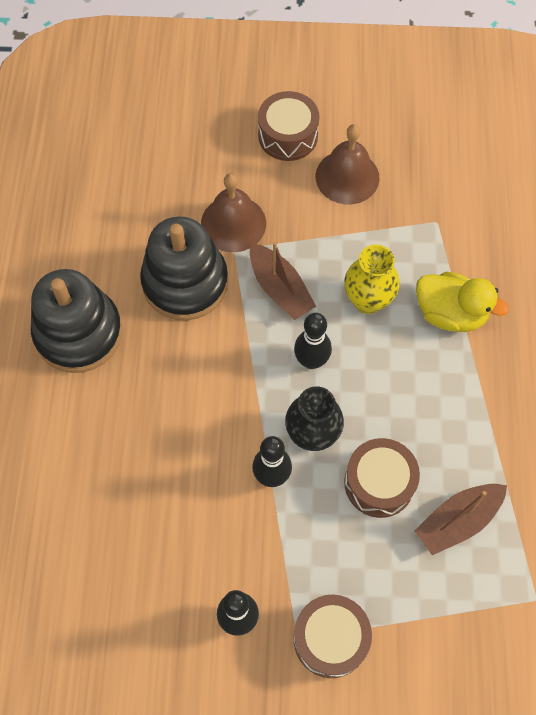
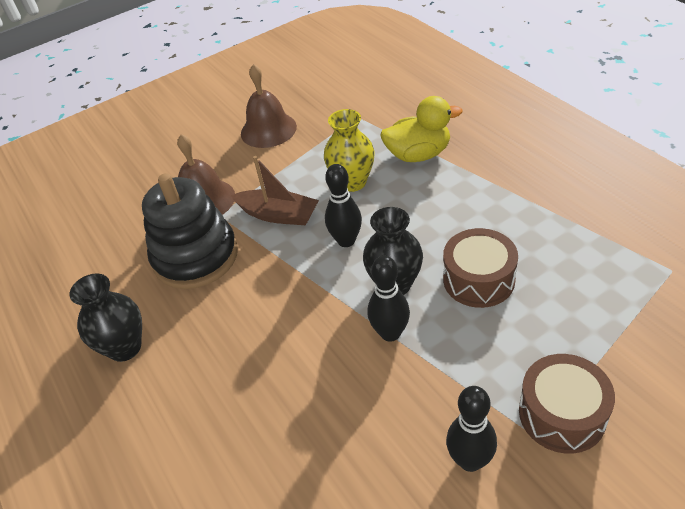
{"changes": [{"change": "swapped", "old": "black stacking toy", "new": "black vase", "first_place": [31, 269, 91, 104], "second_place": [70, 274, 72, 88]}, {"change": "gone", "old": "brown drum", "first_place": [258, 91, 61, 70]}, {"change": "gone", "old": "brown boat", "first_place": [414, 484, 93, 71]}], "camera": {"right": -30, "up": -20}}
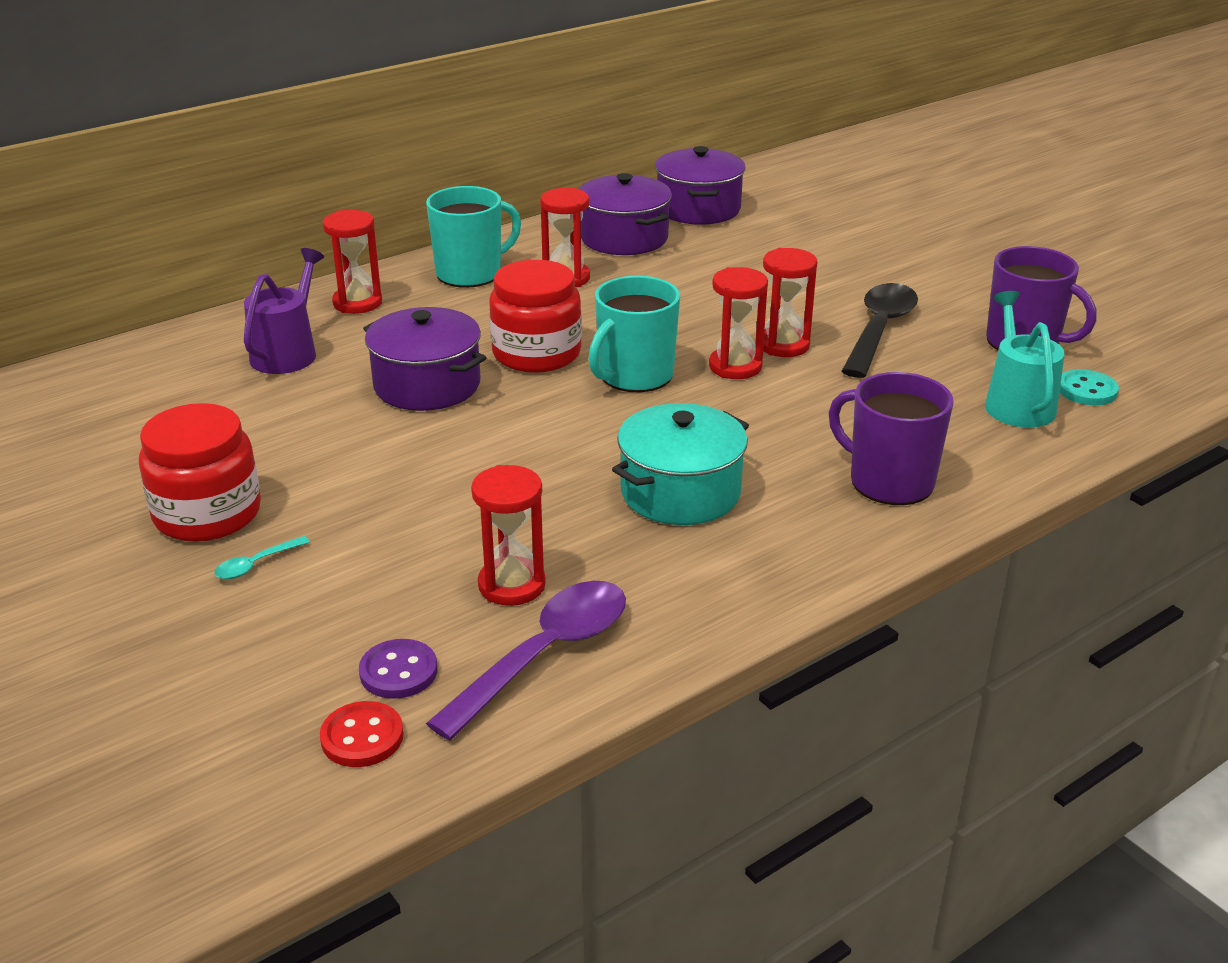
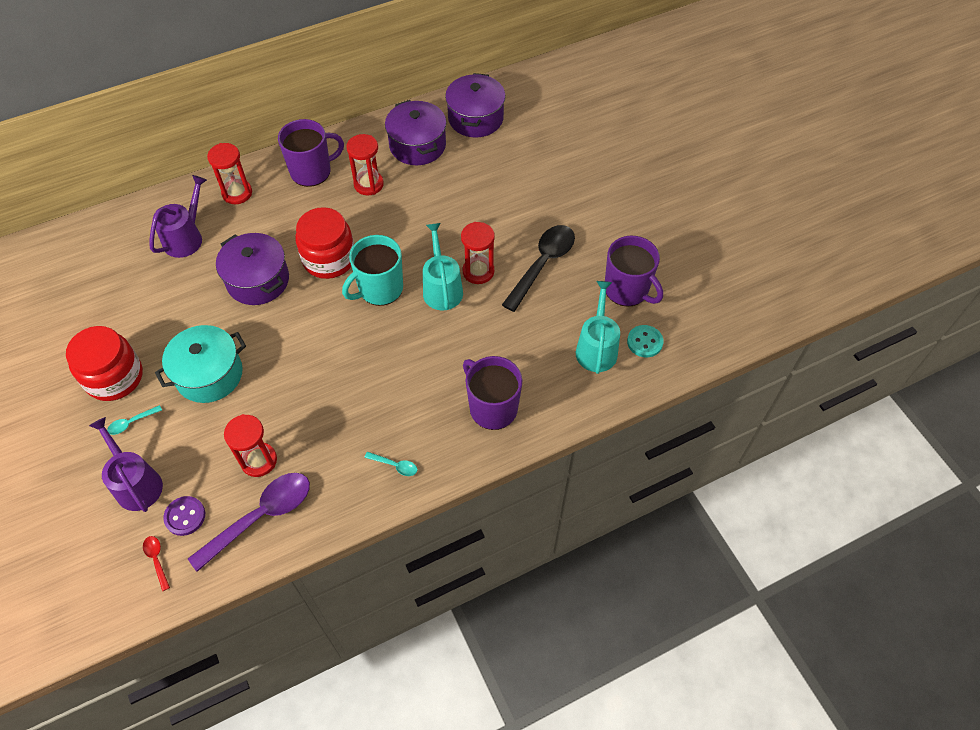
{"changes": [{"change": "swapped", "old": "red button", "new": "red spoon", "first_place": [320, 701, 84, 66], "second_place": [143, 536, 27, 55]}, {"change": "repainted", "old": "turquoise mug", "new": "purple mug", "first_place": [426, 186, 95, 102], "second_place": [278, 119, 66, 68]}, {"change": "shifted", "old": "turquoise pot", "first_place": [612, 403, 137, 122], "second_place": [155, 325, 91, 78]}, {"change": "swapped", "old": "red hourglass", "new": "turquoise watering can", "first_place": [709, 267, 59, 112], "second_place": [423, 223, 40, 88]}, {"change": "new", "new": "purple watering can", "second_place": [89, 417, 74, 95]}, {"change": "new", "new": "turquoise spoon", "second_place": [365, 452, 52, 24]}], "camera": {"right": 10, "up": 25}}
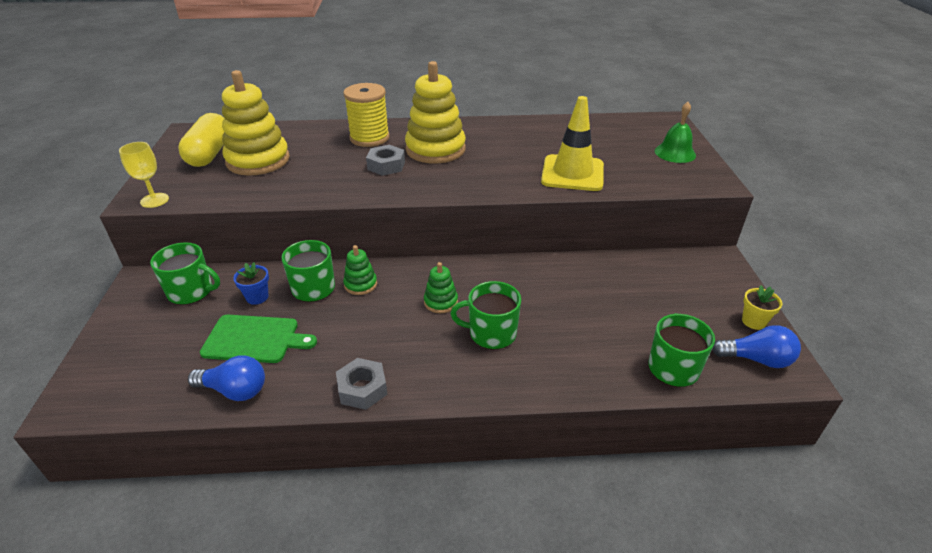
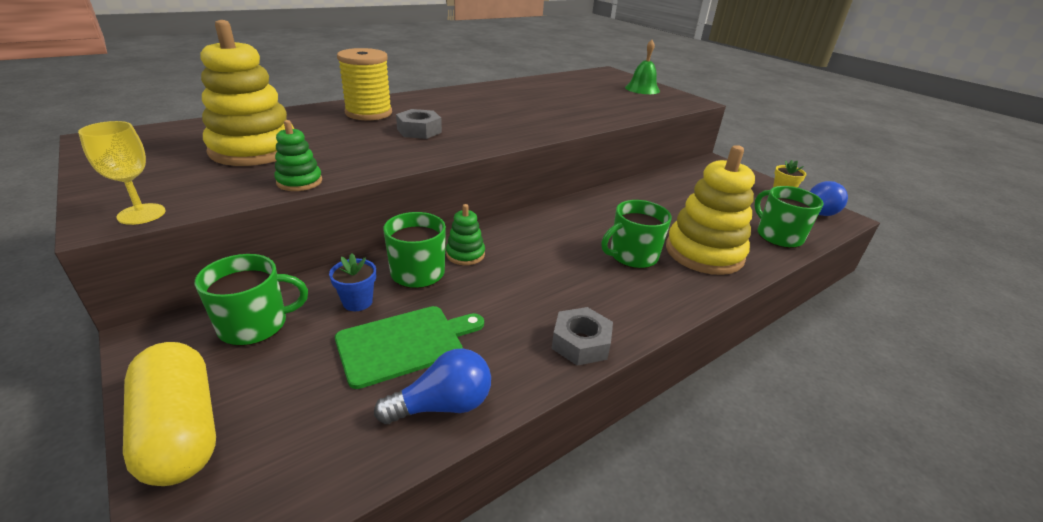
{"changes": [{"change": "shifted", "old": "yellow capsule", "first_place": [178, 113, 46, 54], "second_place": [123, 342, 93, 144]}, {"change": "shifted", "old": "yellow stacking toy", "first_place": [405, 61, 61, 103], "second_place": [666, 145, 89, 130]}, {"change": "shifted", "old": "green stacking toy", "first_place": [424, 262, 34, 51], "second_place": [274, 120, 48, 71]}, {"change": "gone", "old": "yellow traffic cone", "first_place": [541, 96, 63, 95]}], "camera": {"right": -35, "up": -5}}
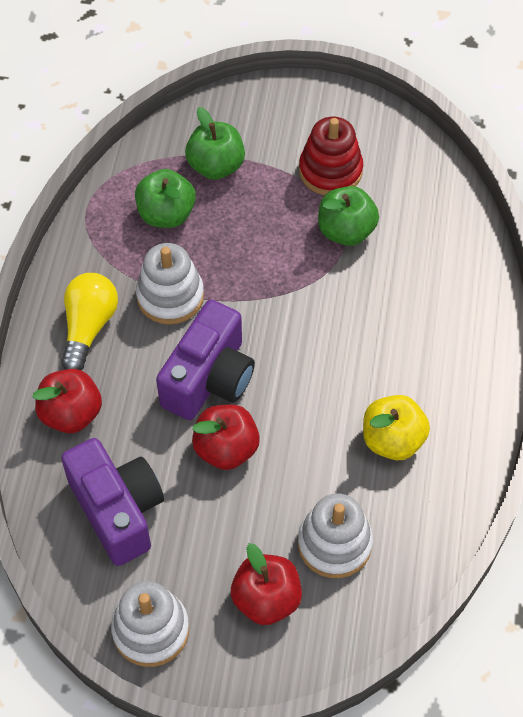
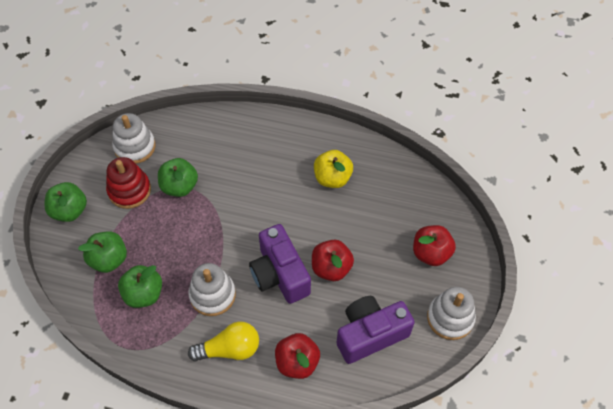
{"changes": [{"change": "rotated", "old": "yellow light bulb", "first_place": [61, 273, 57, 97], "second_place": [188, 322, 71, 39], "degrees": 150}, {"change": "rotated", "old": "purple camera", "first_place": [156, 300, 99, 120], "second_place": [249, 224, 62, 80], "degrees": -150}, {"change": "shifted", "old": "white stacking toy", "first_place": [298, 493, 75, 85], "second_place": [112, 113, 44, 51]}, {"change": "new", "new": "green apple", "second_place": [45, 182, 42, 40]}], "camera": {"right": -85, "up": 0}}
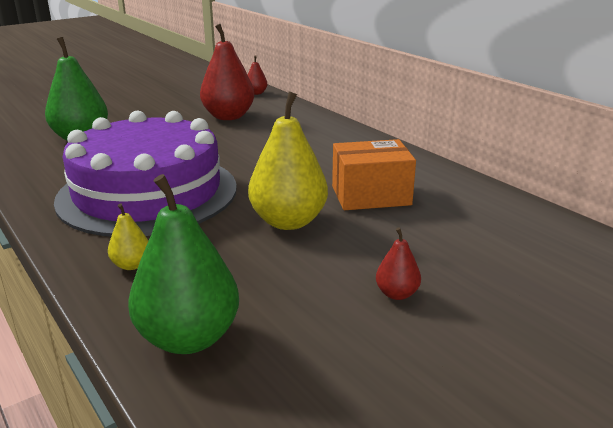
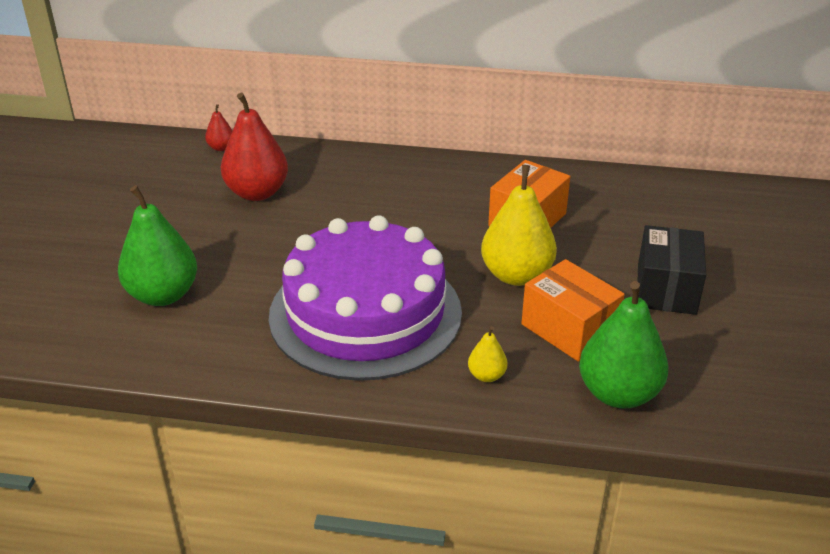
{"changes": [{"change": "swapped", "old": "red pear", "new": "black box", "first_place": [376, 227, 45, 73], "second_place": [638, 225, 68, 90]}, {"change": "new", "new": "orange box", "second_place": [521, 259, 104, 103]}], "camera": {"right": -45, "up": 10}}
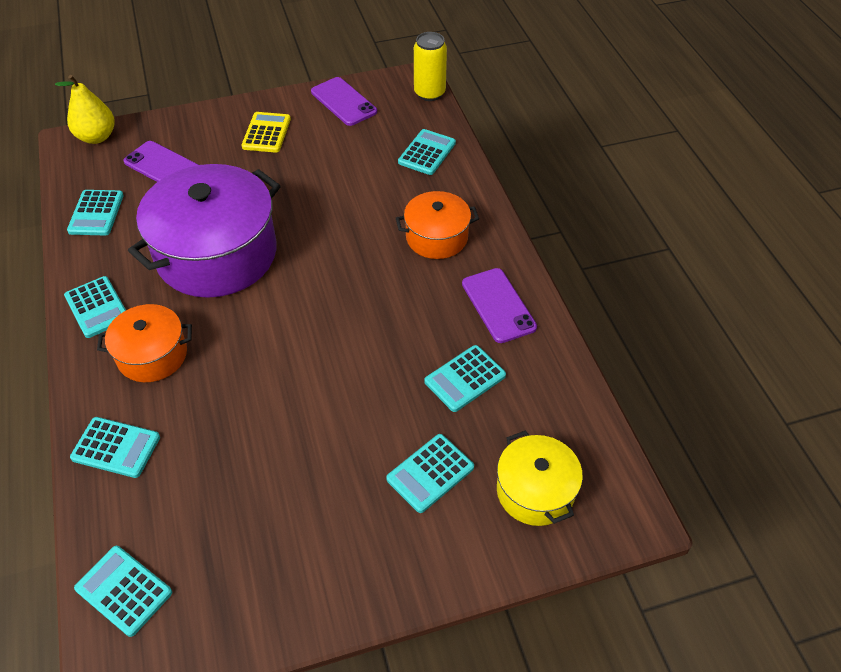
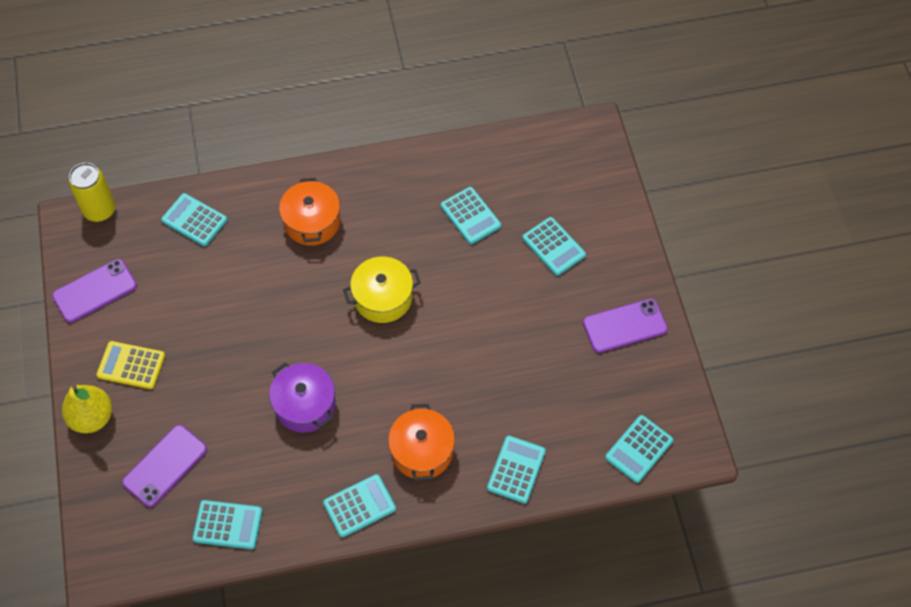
{"changes": [{"change": "shifted", "old": "yellow pear", "first_place": [55, 75, 60, 69], "second_place": [62, 385, 50, 48]}, {"change": "scaled", "old": "purple pot", "first_place": [128, 164, 153, 134], "second_place": [269, 363, 67, 69], "factor": 0.53}, {"change": "shifted", "old": "purple phone", "first_place": [462, 268, 75, 75], "second_place": [583, 299, 85, 54]}, {"change": "shifted", "old": "yellow pot", "first_place": [497, 430, 86, 96], "second_place": [343, 257, 78, 66]}], "camera": {"right": -85, "up": 10}}
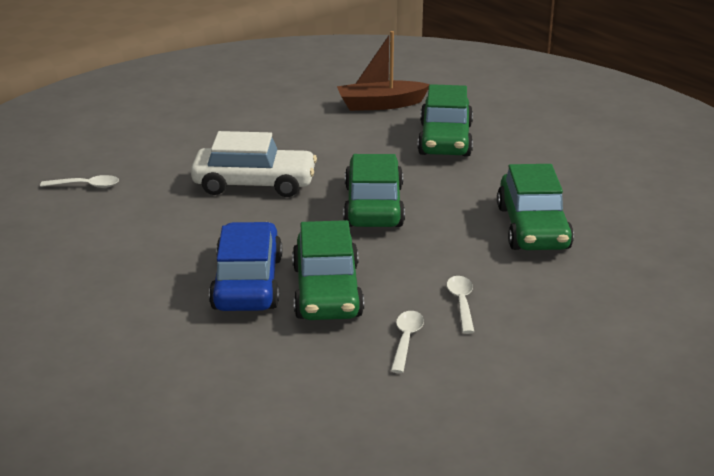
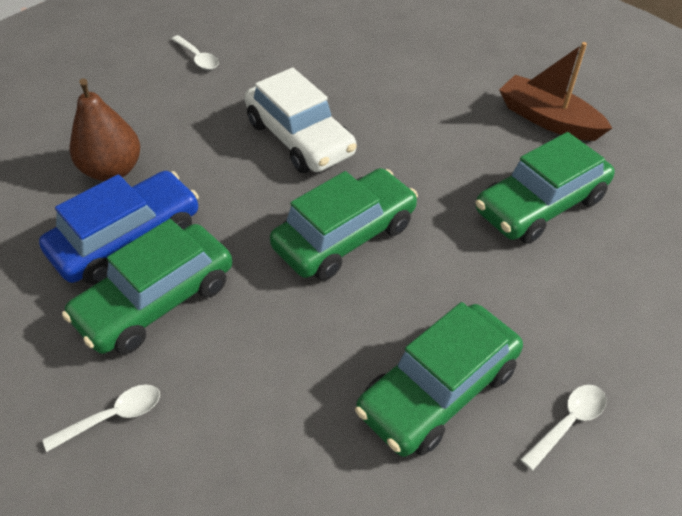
{"changes": [{"change": "shifted", "old": "white spoon", "first_place": [447, 276, 27, 58], "second_place": [520, 385, 86, 86]}, {"change": "new", "new": "brown pear", "second_place": [70, 79, 70, 102]}], "camera": {"right": 50, "up": 20}}
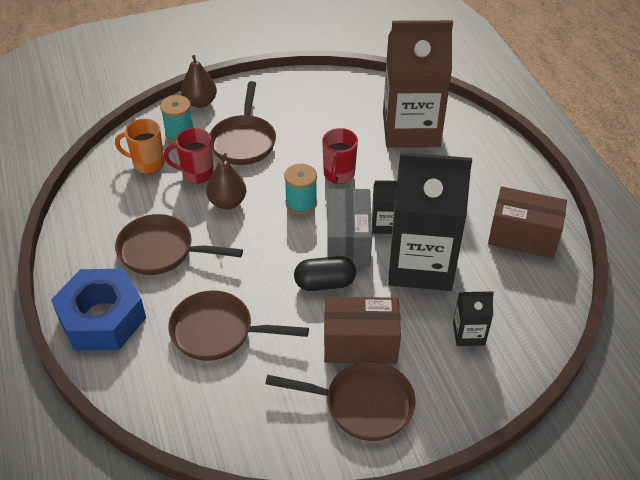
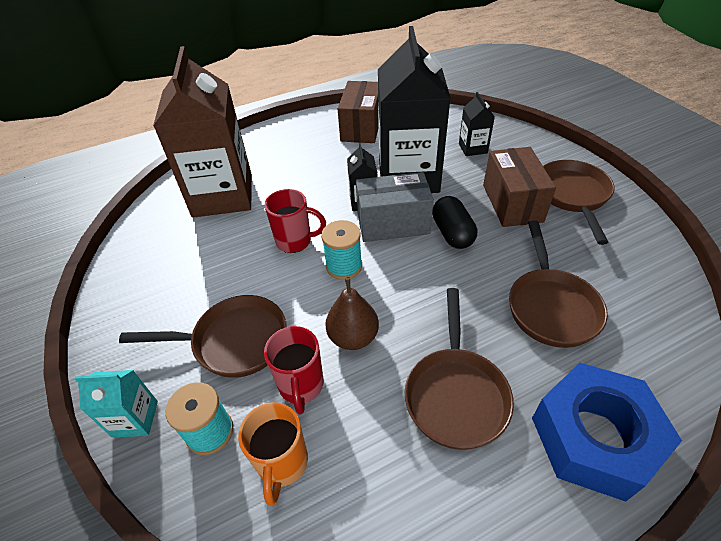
{"changes": [{"change": "swapped", "old": "brown pear", "new": "turquoise carton", "first_place": [181, 55, 36, 53], "second_place": [75, 370, 83, 68]}], "camera": {"right": -95, "up": 0}}
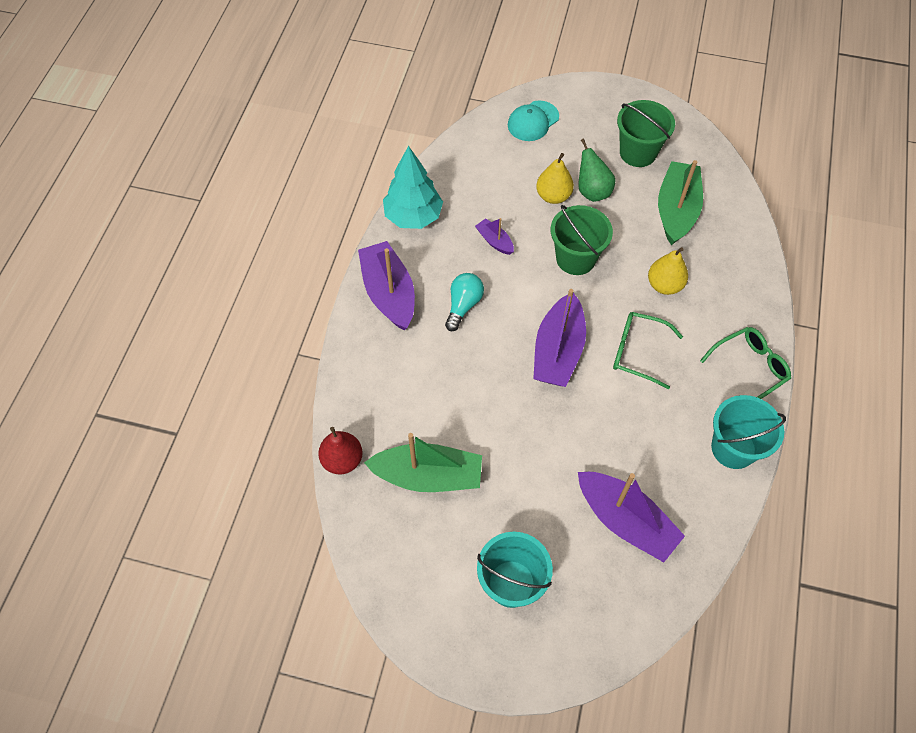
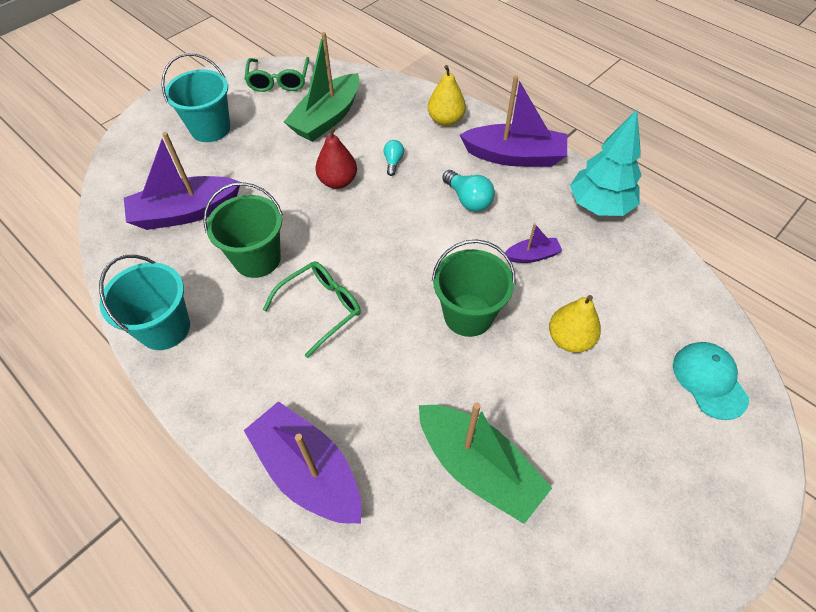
{"changes": [{"change": "shifted", "old": "red pear", "first_place": [318, 427, 45, 48], "second_place": [315, 126, 42, 63]}, {"change": "shifted", "old": "purple boat", "first_place": [533, 289, 53, 98], "second_place": [244, 401, 118, 123]}, {"change": "gone", "old": "green pear", "first_place": [578, 139, 37, 63]}, {"change": "shifted", "old": "green bucket", "first_place": [617, 100, 58, 67], "second_place": [203, 182, 80, 96]}, {"change": "shifted", "old": "yellow pear", "first_place": [648, 247, 40, 48], "second_place": [428, 65, 38, 61]}, {"change": "shifted", "old": "green glasses", "first_place": [700, 327, 91, 72], "second_place": [244, 57, 65, 35]}, {"change": "new", "new": "turquoise light bulb", "second_place": [383, 140, 21, 36]}], "camera": {"right": 120, "up": -5}}
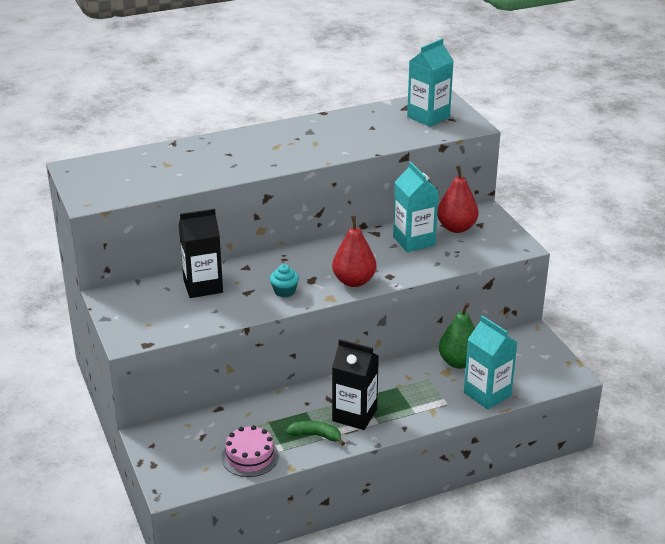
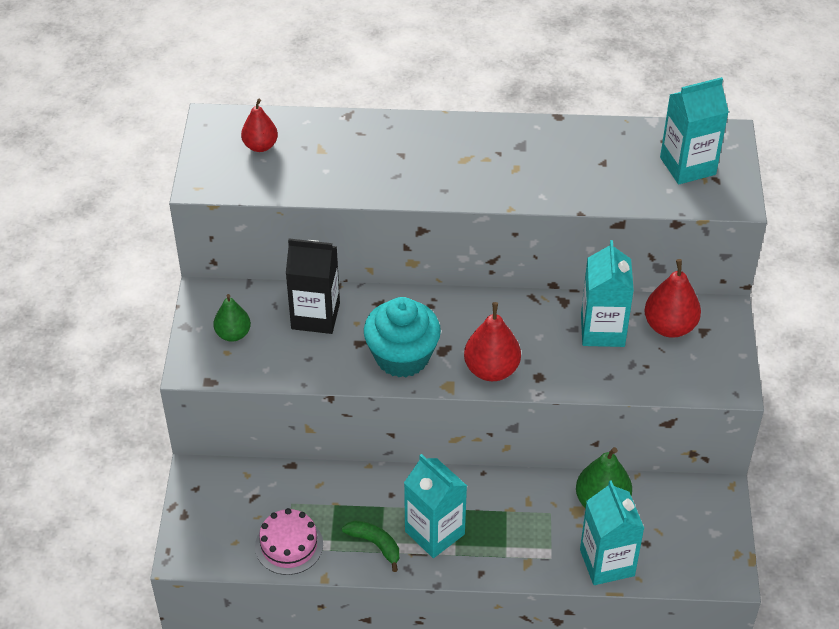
{"changes": [{"change": "scaled", "old": "turquoise cupcake", "first_place": [270, 264, 29, 33], "second_place": [364, 297, 77, 80], "factor": 2.06}, {"change": "repainted", "old": "black carton", "new": "turquoise carton", "first_place": [332, 339, 47, 91], "second_place": [404, 454, 63, 104]}, {"change": "new", "new": "green pear", "second_place": [213, 294, 38, 48]}, {"change": "new", "new": "red pear", "second_place": [241, 99, 37, 53]}], "camera": {"right": 25, "up": 15}}
